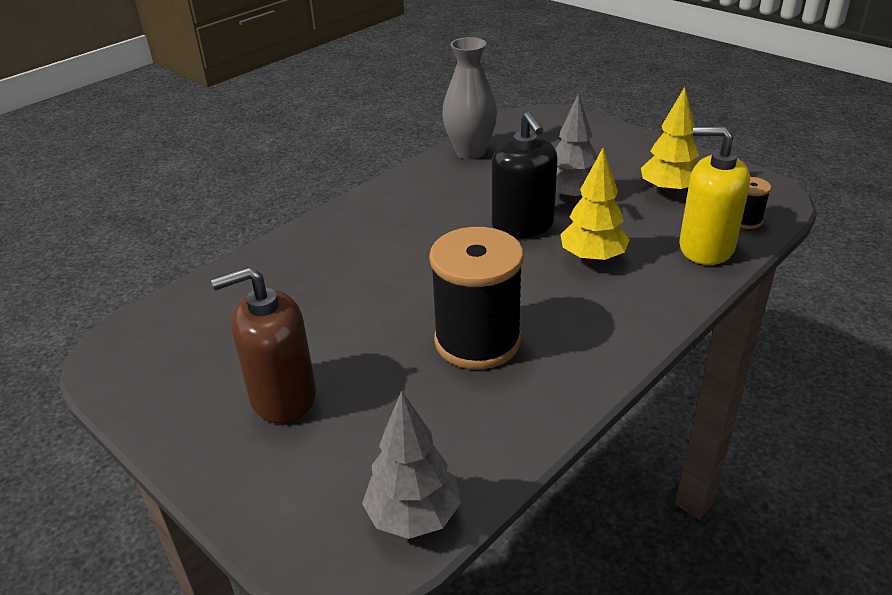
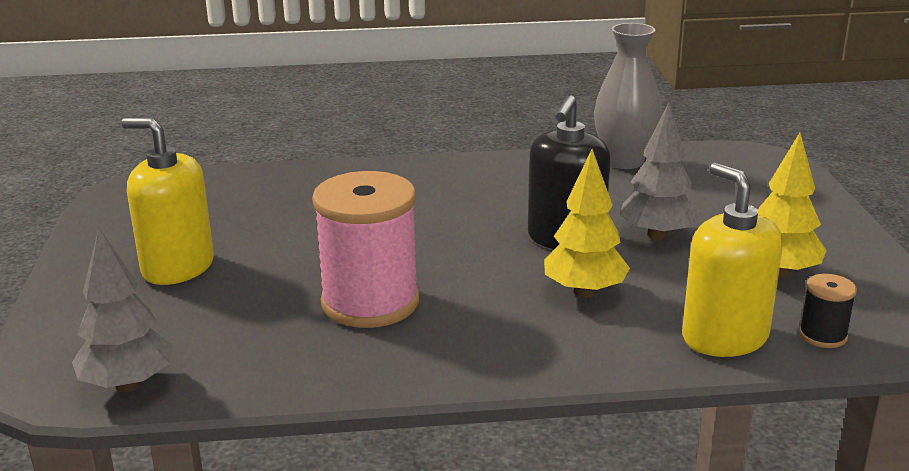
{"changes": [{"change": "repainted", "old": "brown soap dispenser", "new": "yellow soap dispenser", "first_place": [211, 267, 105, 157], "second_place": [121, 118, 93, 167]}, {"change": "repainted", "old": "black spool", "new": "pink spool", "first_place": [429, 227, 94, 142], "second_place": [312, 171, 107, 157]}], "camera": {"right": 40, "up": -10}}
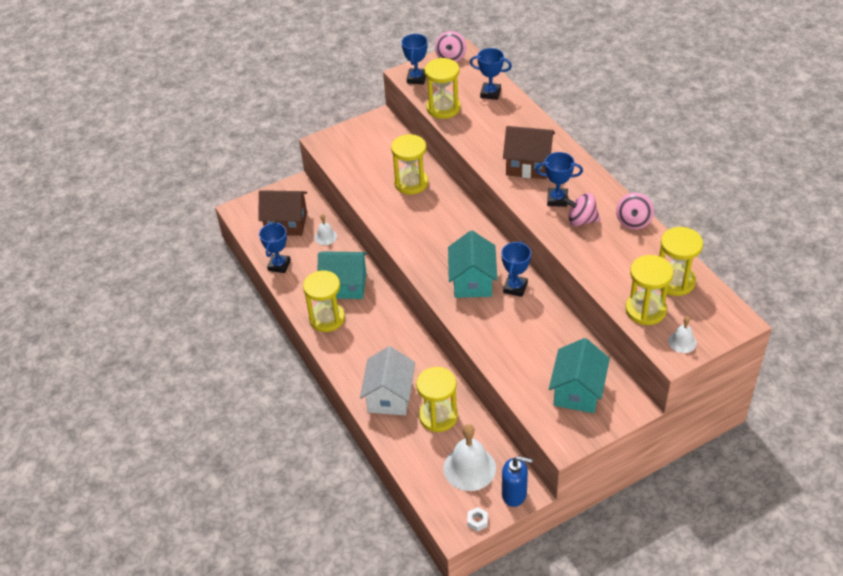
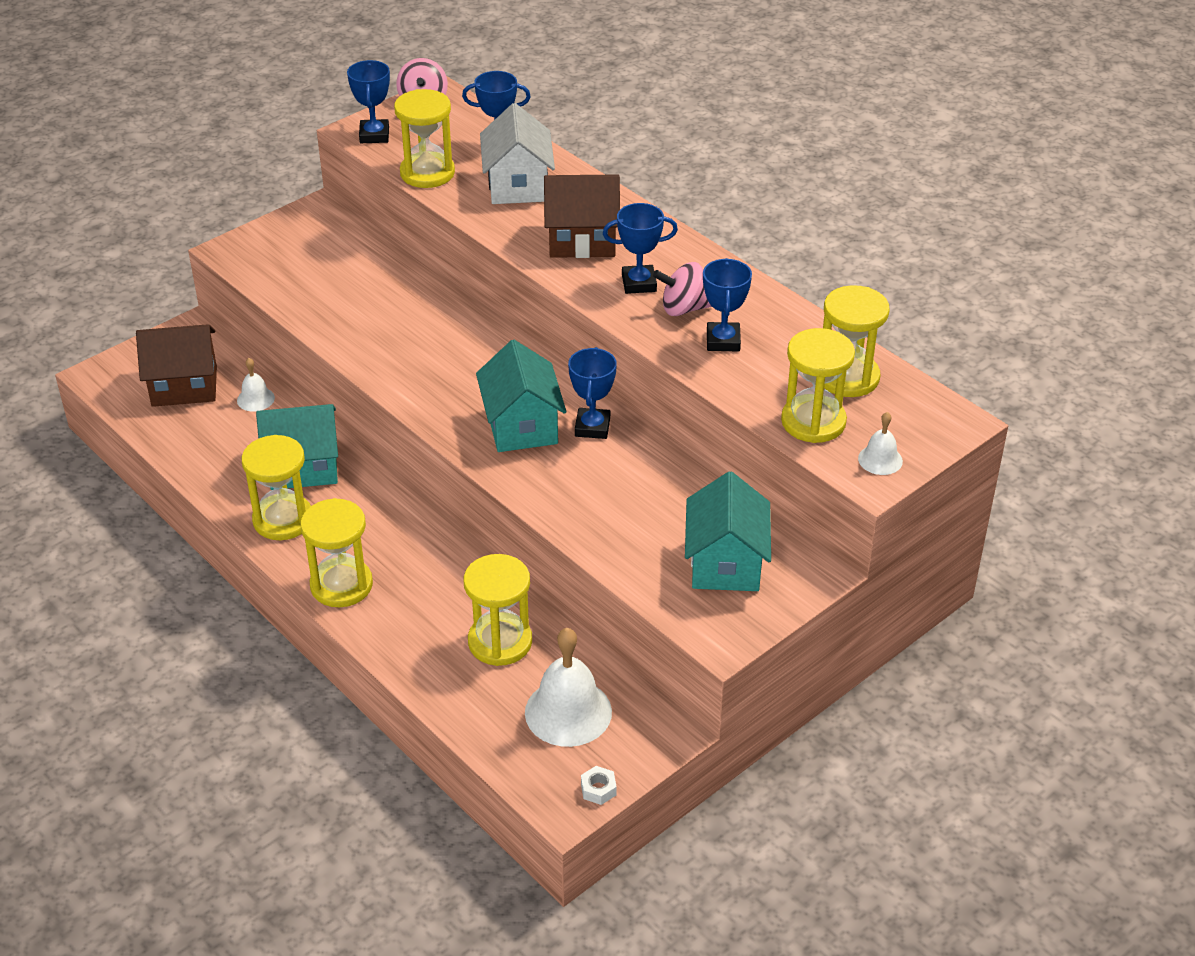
{"changes": [{"change": "shifted", "old": "blue trophy", "first_place": [259, 222, 32, 51], "second_place": [703, 258, 49, 93]}, {"change": "shifted", "old": "white house", "first_place": [360, 346, 55, 69], "second_place": [480, 103, 75, 101]}, {"change": "shifted", "old": "yellow hourglass", "first_place": [391, 134, 37, 61], "second_place": [300, 498, 73, 109]}, {"change": "gone", "old": "blue soap dispenser", "first_place": [502, 456, 30, 51]}, {"change": "gone", "old": "pink spinning top", "first_place": [616, 193, 38, 37]}], "camera": {"right": -15, "up": -5}}
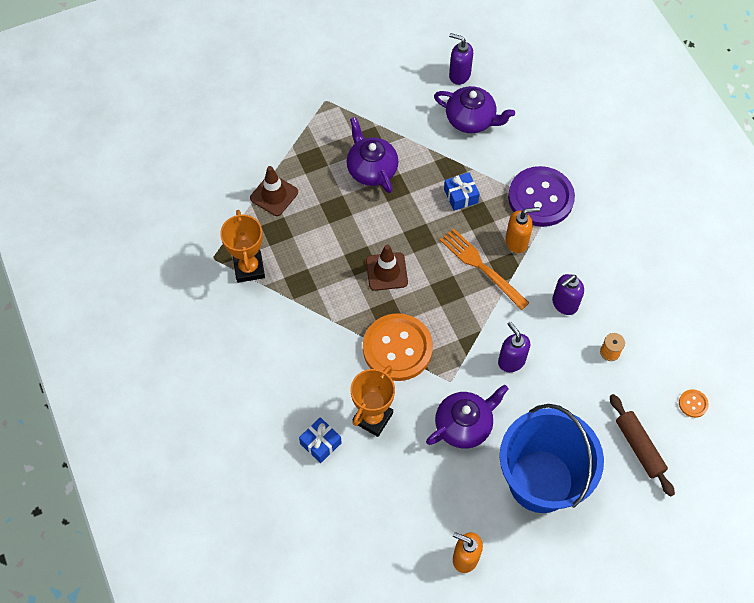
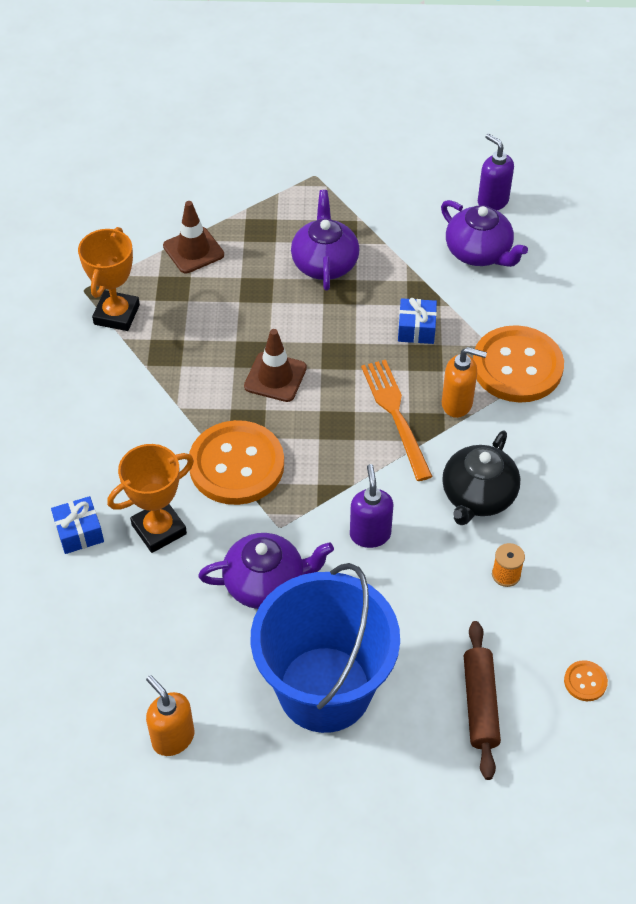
{"changes": [{"change": "repainted", "old": "purple button", "new": "orange button", "first_place": [508, 166, 67, 61], "second_place": [473, 325, 91, 78]}, {"change": "swapped", "old": "purple soap dispenser", "new": "black teapot", "first_place": [552, 274, 32, 41], "second_place": [442, 431, 78, 94]}], "camera": {"right": 25, "up": -10}}
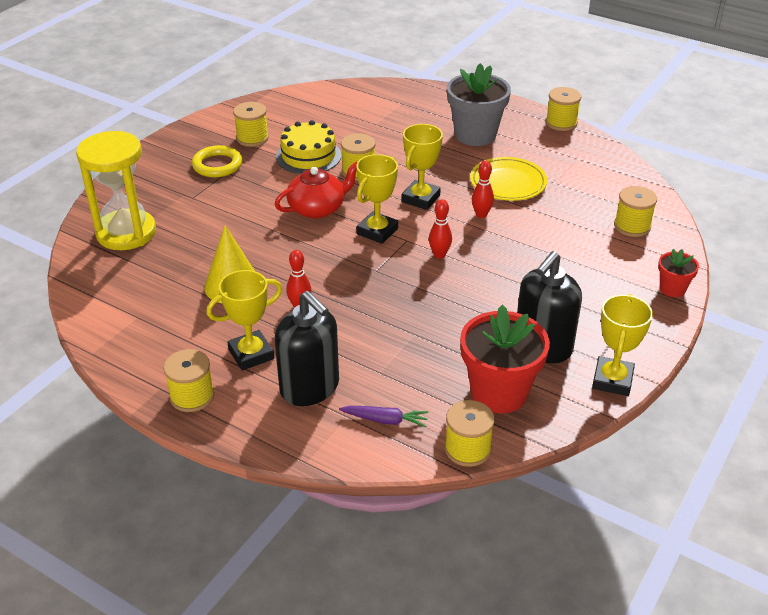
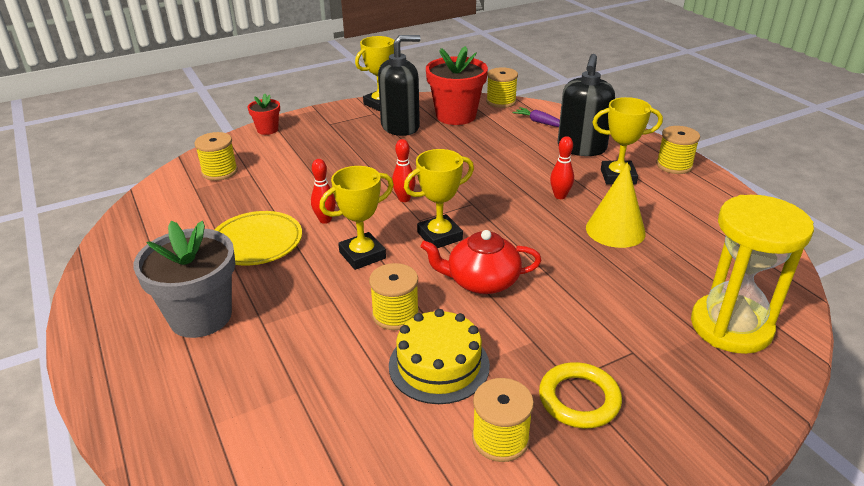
{"changes": [{"change": "rotated", "old": "black soap dispenser", "first_place": [275, 291, 64, 115], "second_place": [558, 54, 57, 102], "degrees": -150}, {"change": "gone", "old": "yellow spool", "first_place": [546, 87, 35, 44]}], "camera": {"right": -150, "up": -5}}
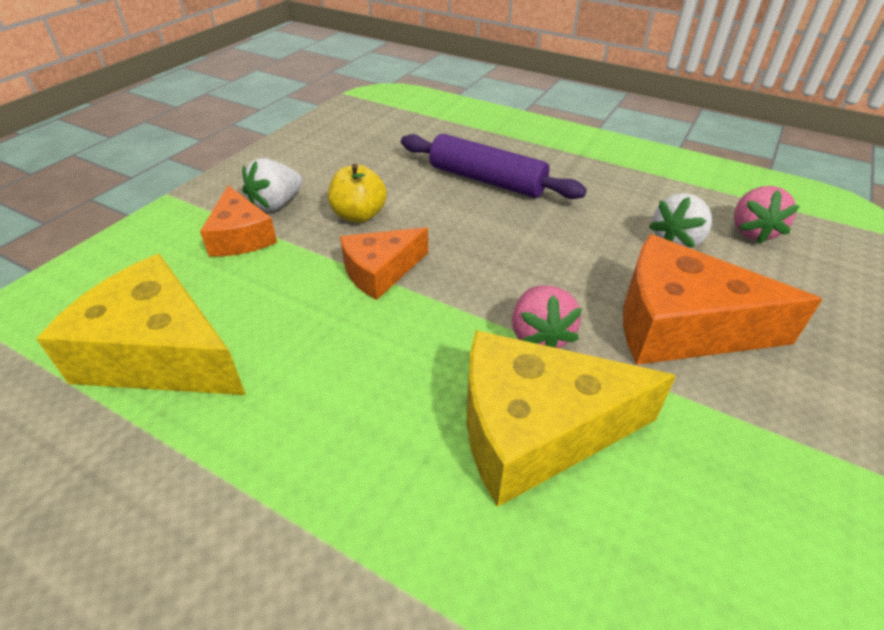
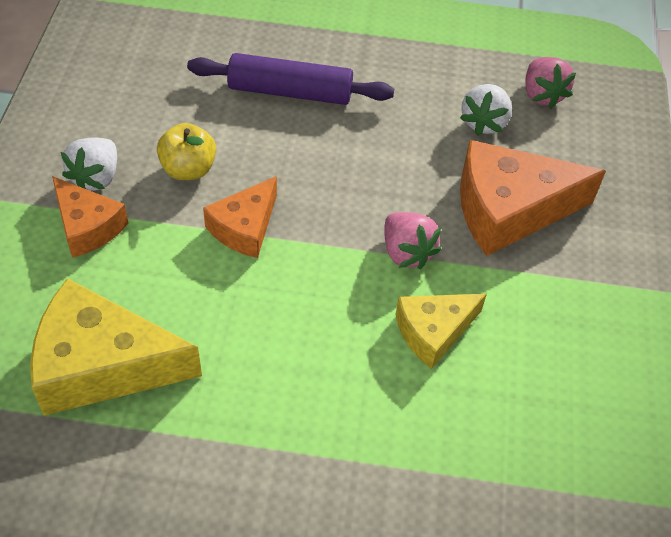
{"changes": [{"change": "scaled", "old": "yellow cheese", "first_place": [466, 330, 210, 177], "second_place": [396, 294, 91, 75], "factor": 0.59}], "camera": {"right": -25, "up": 10}}
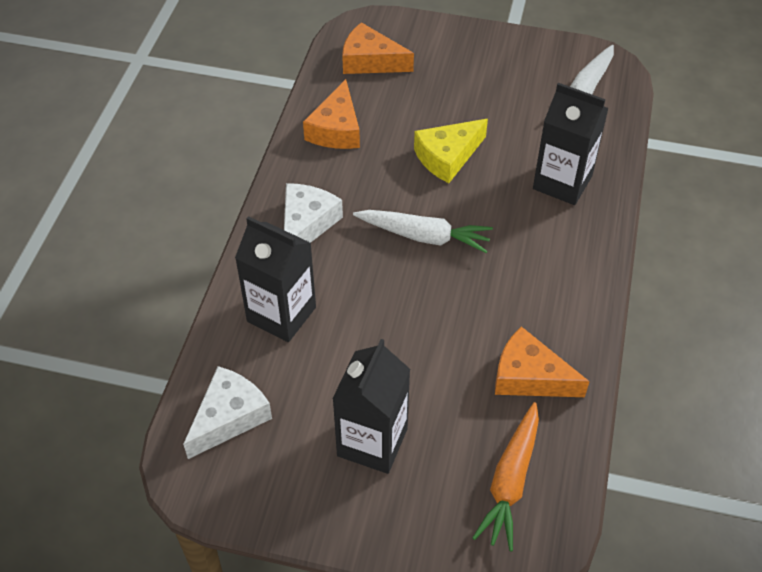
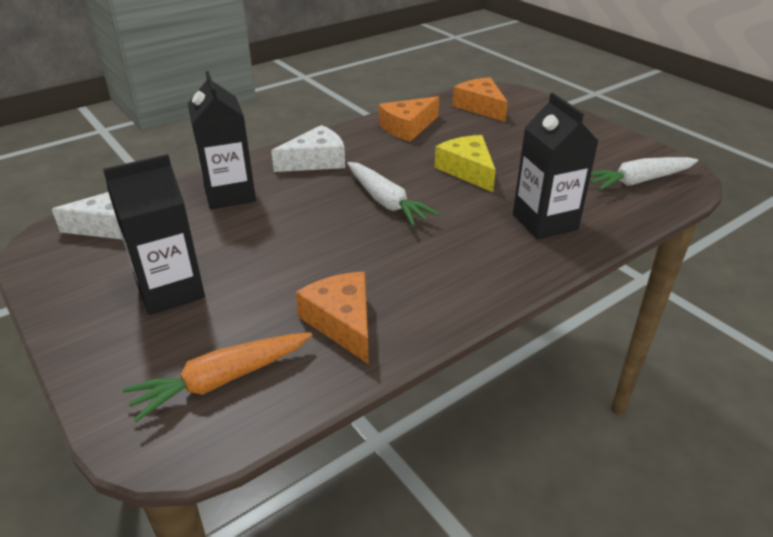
{"changes": [{"change": "rotated", "old": "yellow cheese", "first_place": [414, 119, 74, 64], "second_place": [435, 135, 61, 57], "degrees": 60}], "camera": {"right": 40, "up": -15}}
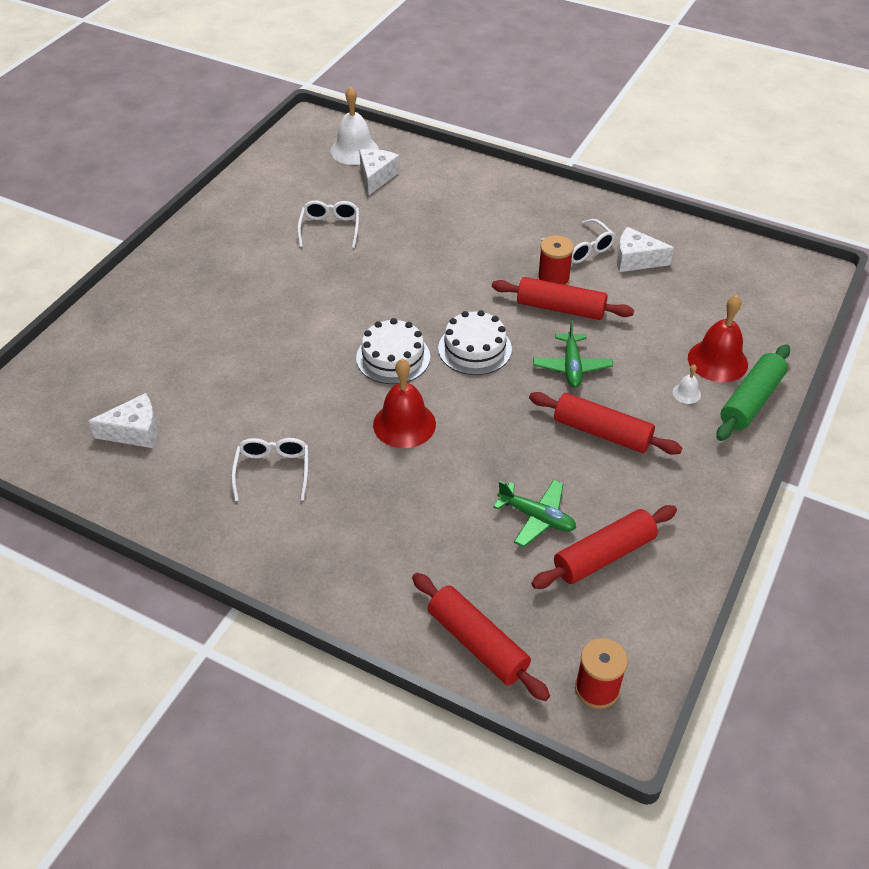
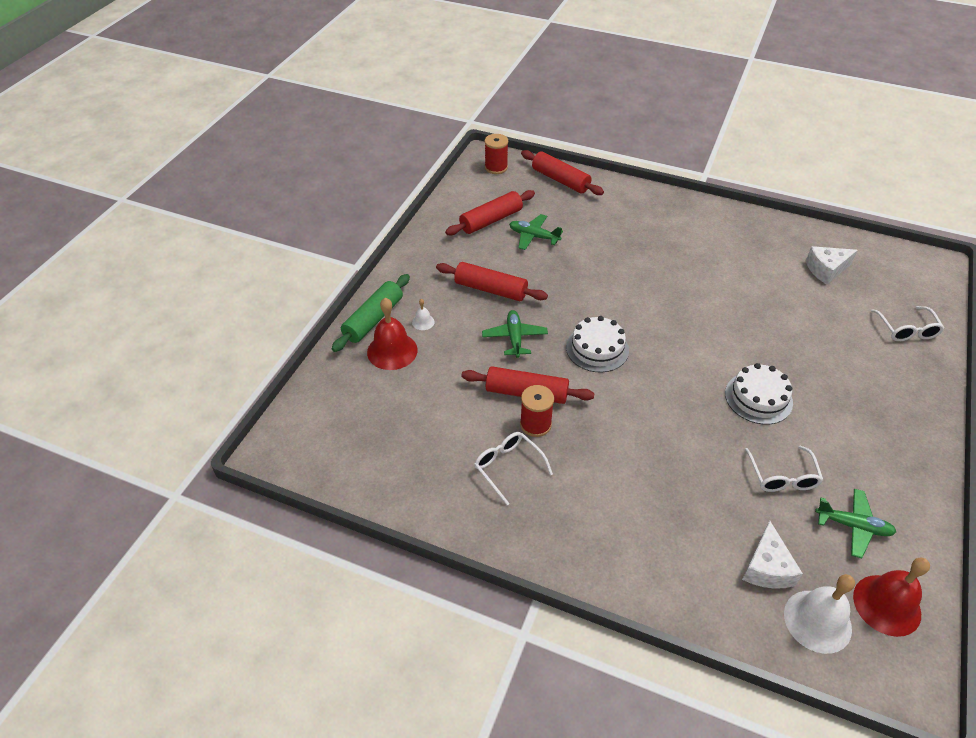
{"changes": [{"change": "shifted", "old": "white glasses", "first_place": [231, 438, 77, 63], "second_place": [871, 306, 74, 35]}, {"change": "shifted", "old": "white cake", "first_place": [356, 318, 74, 66], "second_place": [725, 363, 68, 62]}, {"change": "shifted", "old": "red bell", "first_place": [373, 359, 63, 89], "second_place": [853, 557, 77, 80]}, {"change": "gone", "old": "white cheese", "first_place": [617, 227, 57, 45]}, {"change": "new", "new": "green plane", "second_place": [815, 489, 81, 69]}], "camera": {"right": 175, "up": 0}}
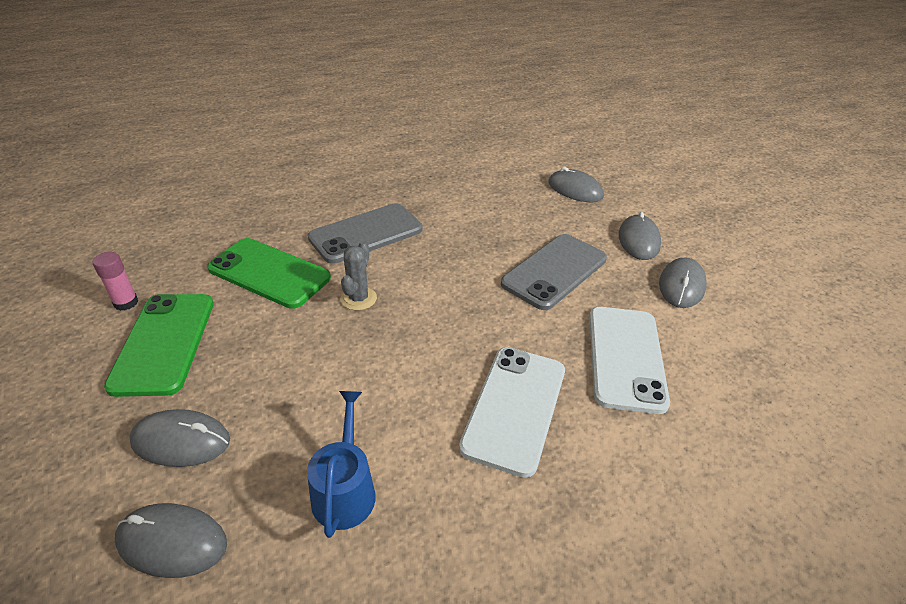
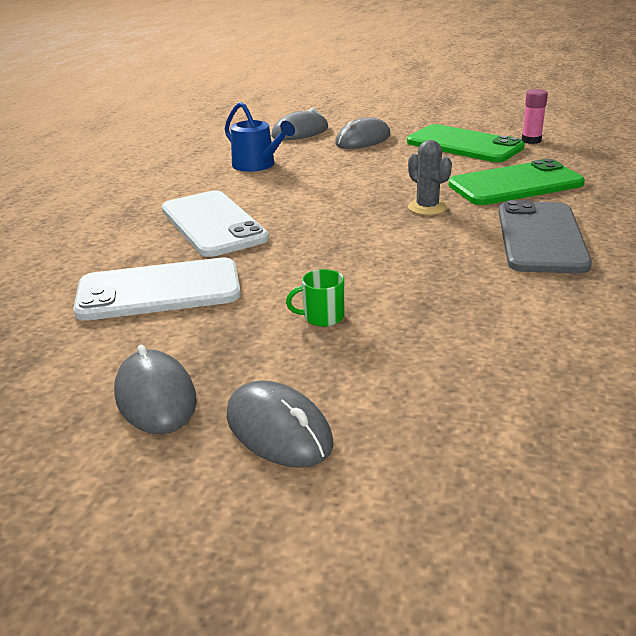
{"changes": [{"change": "swapped", "old": "grey phone", "new": "green mug", "first_place": [501, 234, 106, 76], "second_place": [286, 269, 58, 58]}, {"change": "gone", "old": "grey mouse", "first_place": [548, 167, 56, 35]}, {"change": "rotated", "old": "white phone", "first_place": [589, 307, 81, 107], "second_place": [73, 257, 168, 64], "degrees": -60}], "camera": {"right": 135, "up": -10}}
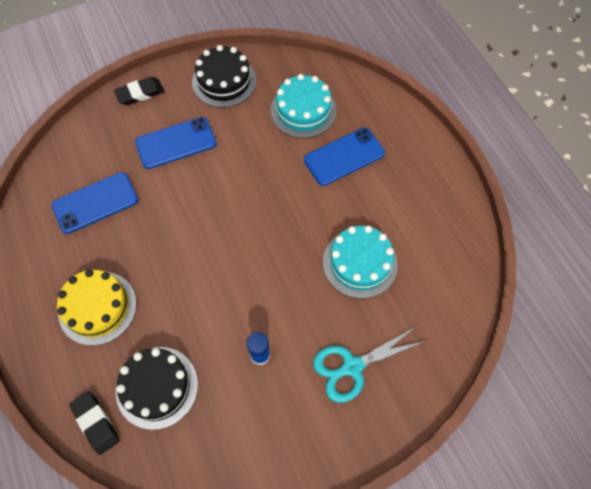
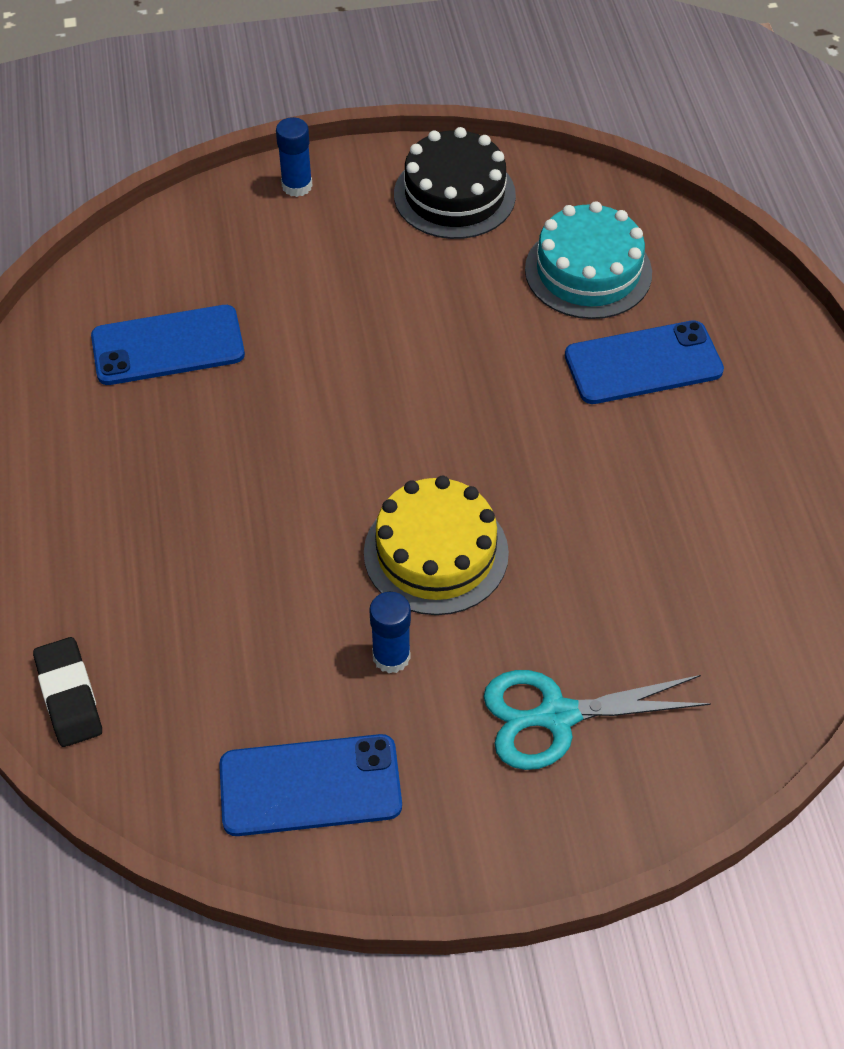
{"changes": [{"change": "shifted", "old": "yellow cake", "first_place": [57, 269, 80, 77], "second_place": [364, 476, 145, 139]}, {"change": "swapped", "old": "black eraser", "new": "blue glue stick", "first_place": [114, 77, 50, 28], "second_place": [276, 117, 37, 80]}, {"change": "gone", "old": "black cake", "first_place": [116, 347, 82, 83]}, {"change": "shifted", "old": "blue phone", "first_place": [135, 117, 81, 52], "second_place": [219, 734, 183, 102]}, {"change": "gone", "old": "turquoise cake", "first_place": [323, 226, 75, 73]}], "camera": {"right": 15, "up": -10}}
